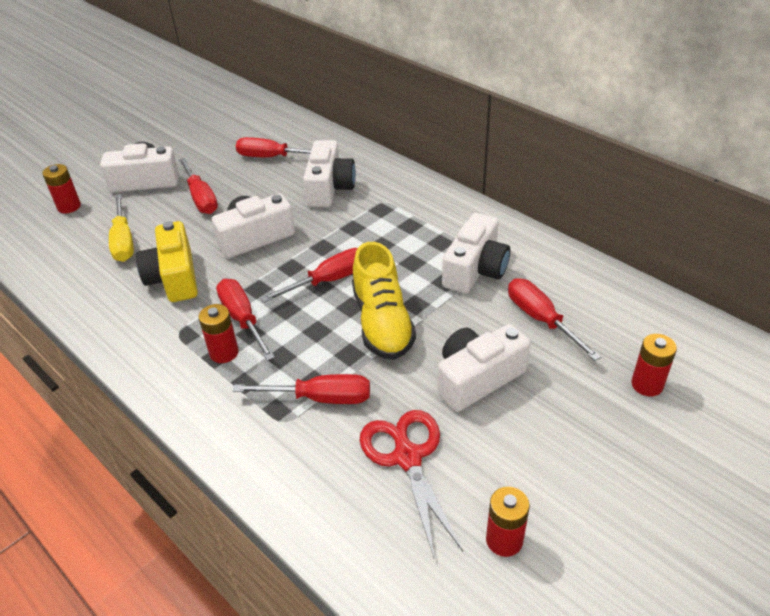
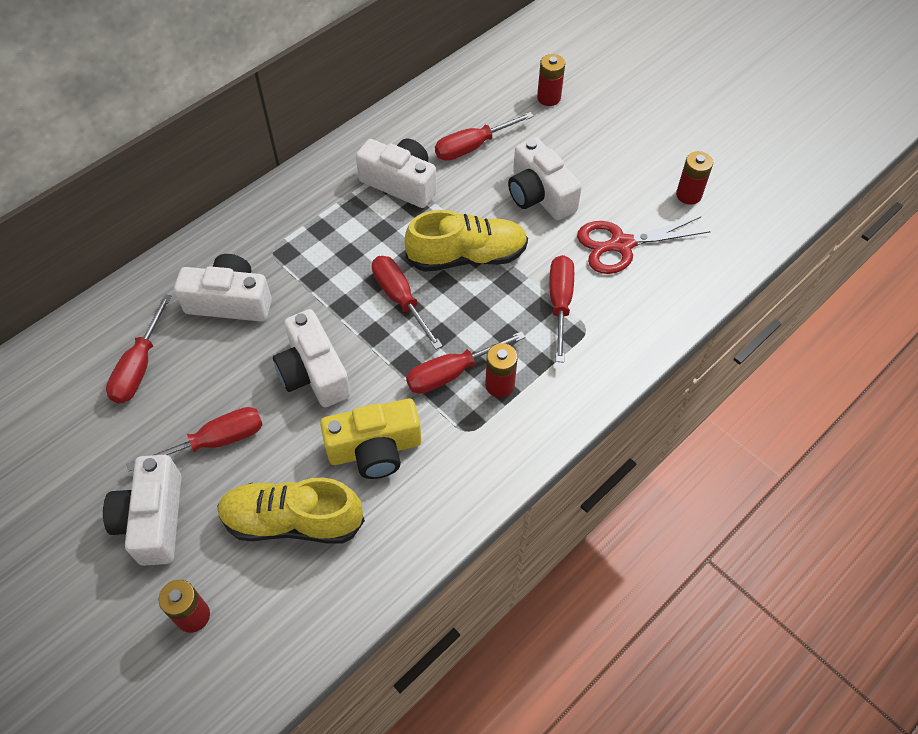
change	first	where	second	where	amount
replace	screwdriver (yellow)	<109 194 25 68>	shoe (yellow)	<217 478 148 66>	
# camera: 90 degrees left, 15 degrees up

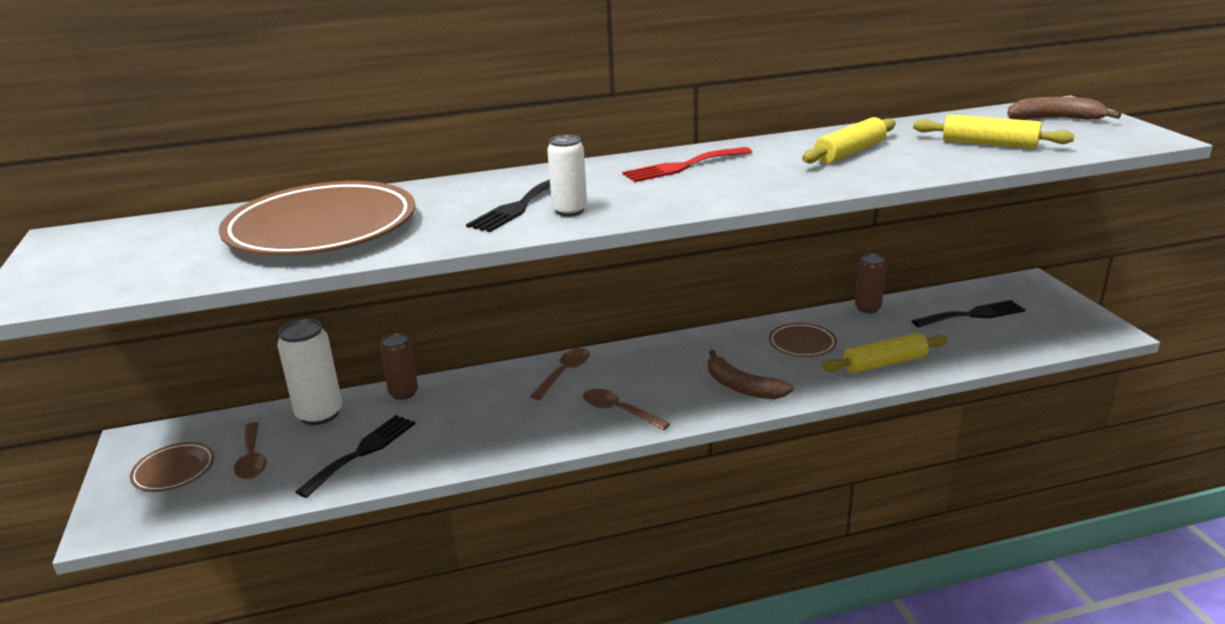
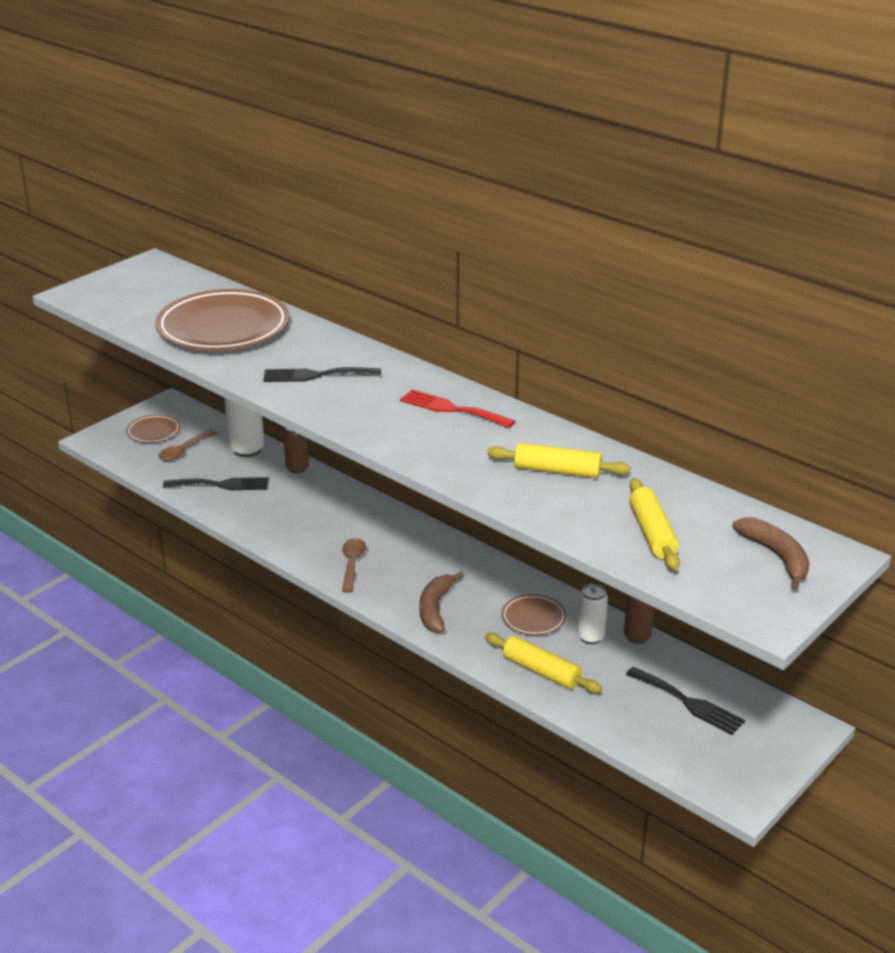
change	first	where	second	where	amount
move	can (white)	<547 135 40 81>		<577 584 31 60>	
delete	spoon (brown)	<530 348 60 52>			
# camera: 55 degrees right, 5 degrees up

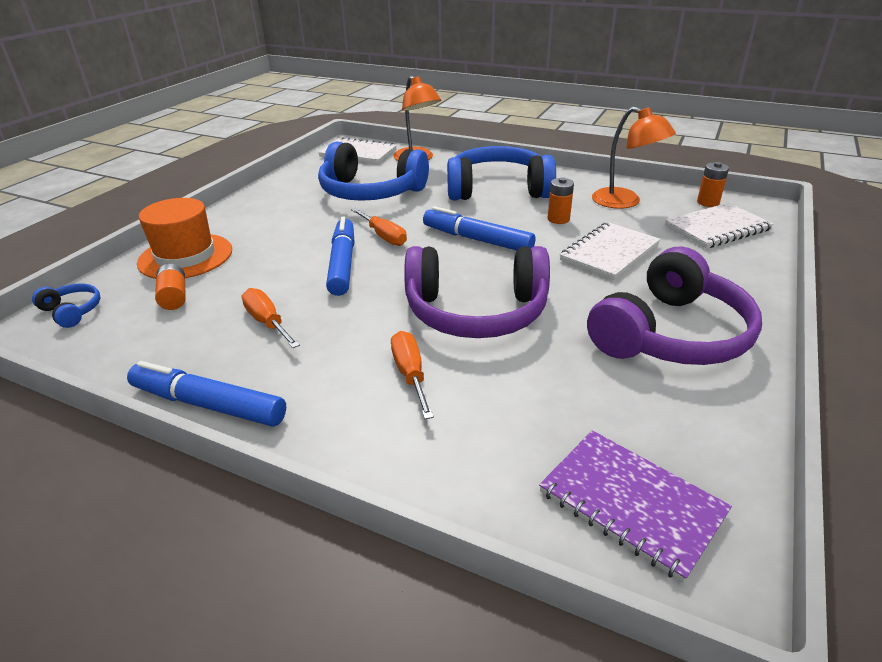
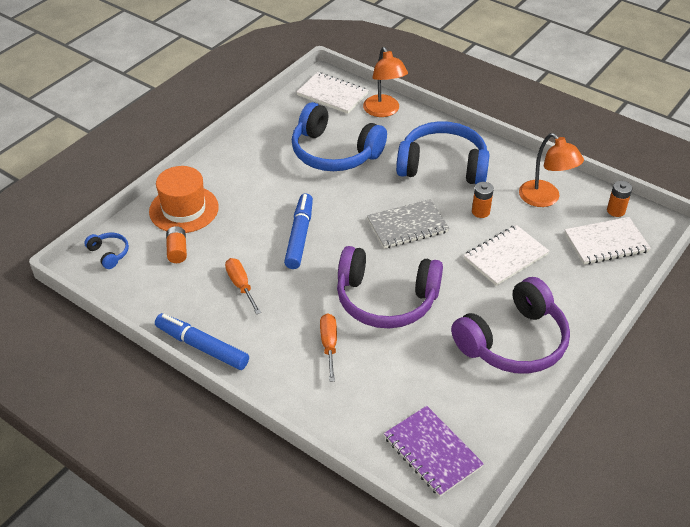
change	first	where	second	where	amount
replace	marker (blue)	<423 206 112 45>	notebook (grey)	<367 199 83 50>	
delete	screwdriver (orange)	<351 208 56 38>			
# camera: 10 degrees right, 10 degrees up

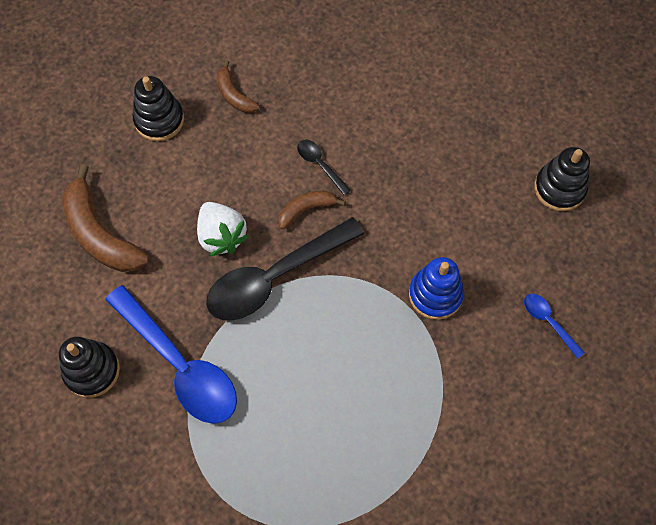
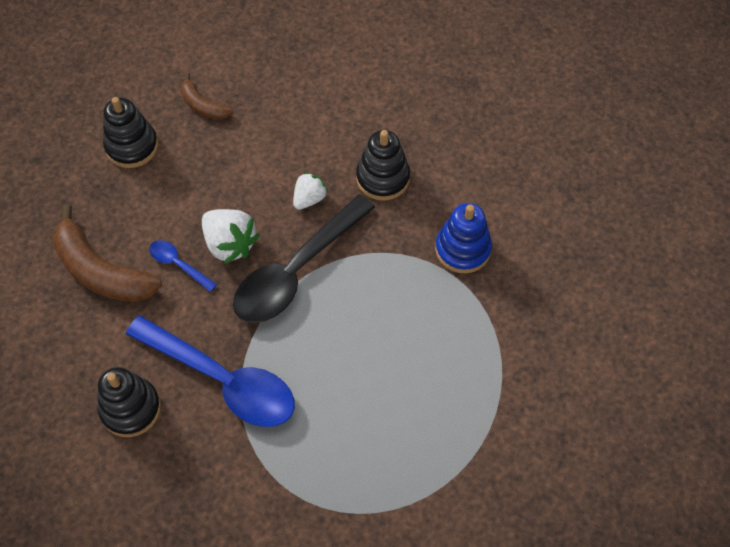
change	first	where	second	where	amount
delete	spoon (black)	<297 140 54 55>			
move	stacking toy (black)	<534 147 56 64>		<356 130 54 71>	
replace	banana (brown)	<278 190 67 39>	strawberry (white)	<293 172 35 38>	
move	spoon (blue)	<524 294 61 65>		<149 240 68 52>	
# camera: 15 degrees left, 5 degrees down

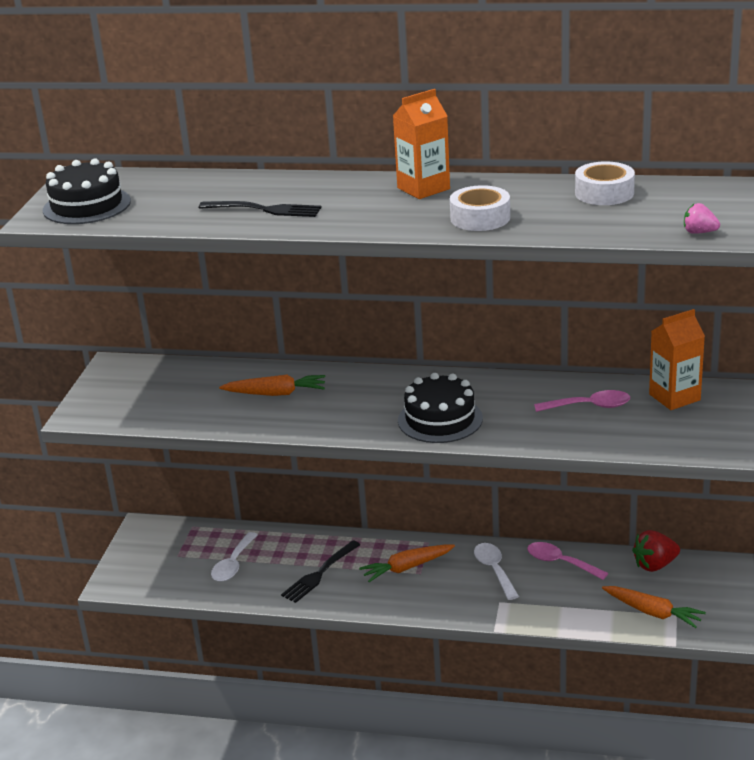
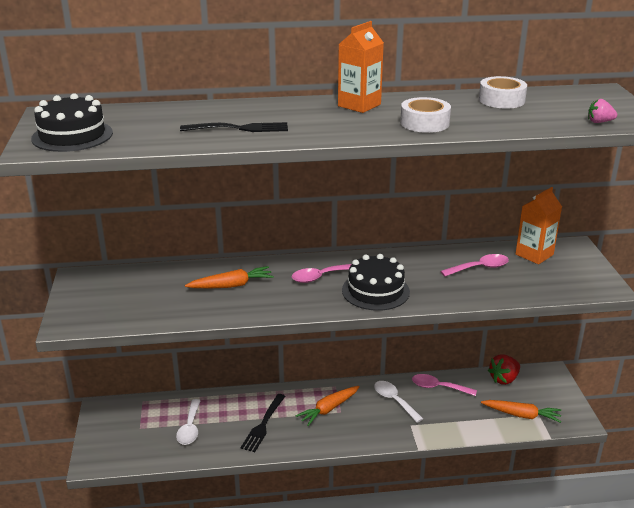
change	first	where	second	where	amount
insert			spoon (pink)	<291 264 60 19>	
# camera: 20 degrees left, 0 degrees up

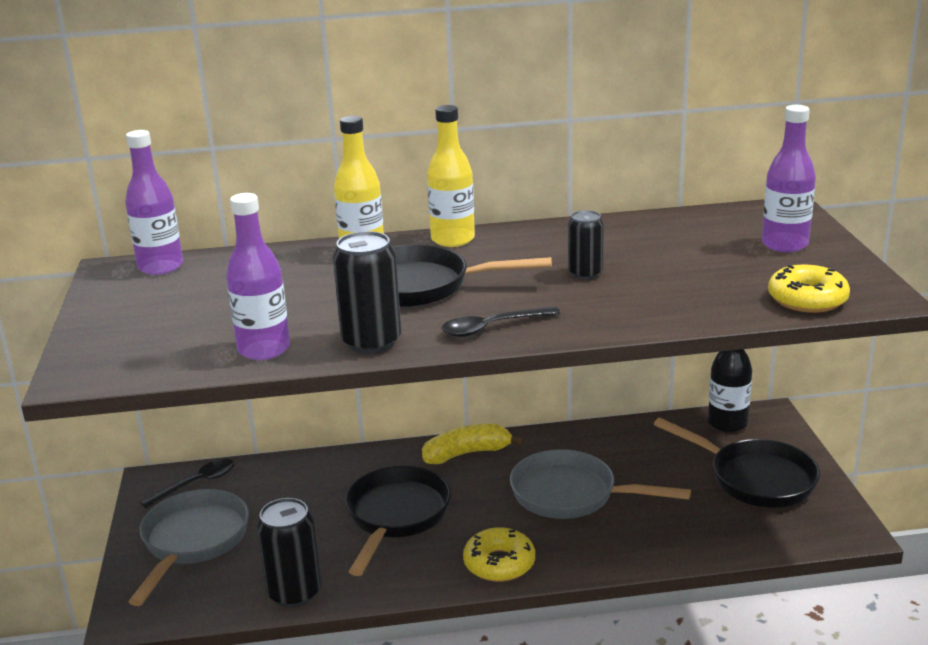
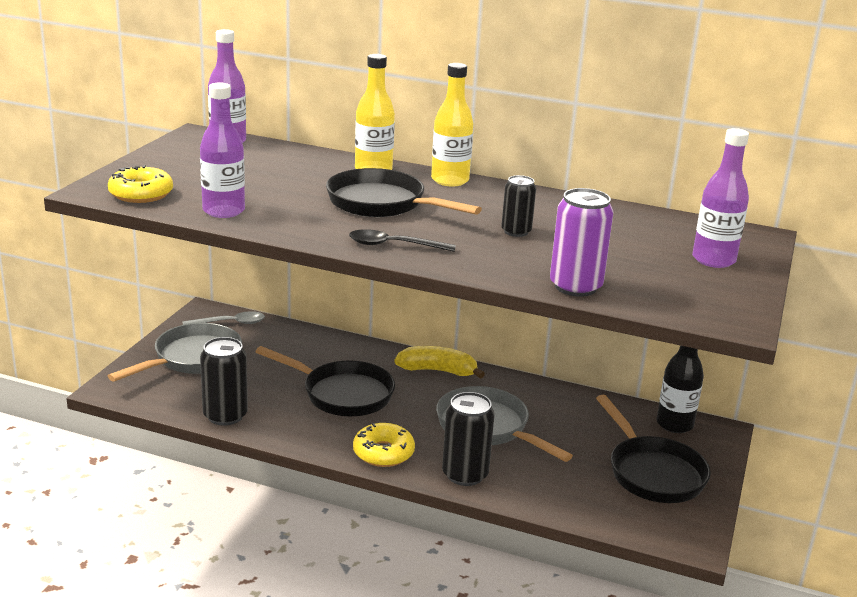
change	first	where	second	where	amount
move	can (black)	<333 231 68 123>		<442 392 52 94>	
move	donut (yellow)	<768 265 82 48>		<108 165 65 38>	
recolor	spoon (black)	<140 459 94 49>	spoon (grey)	<183 311 82 14>	
rotate	pan (black)	<345 466 106 110>		<255 346 140 70>	75 degrees clockwise
insert			can (purple)	<550 188 64 109>	
# camera: 25 degrees right, 0 degrees up

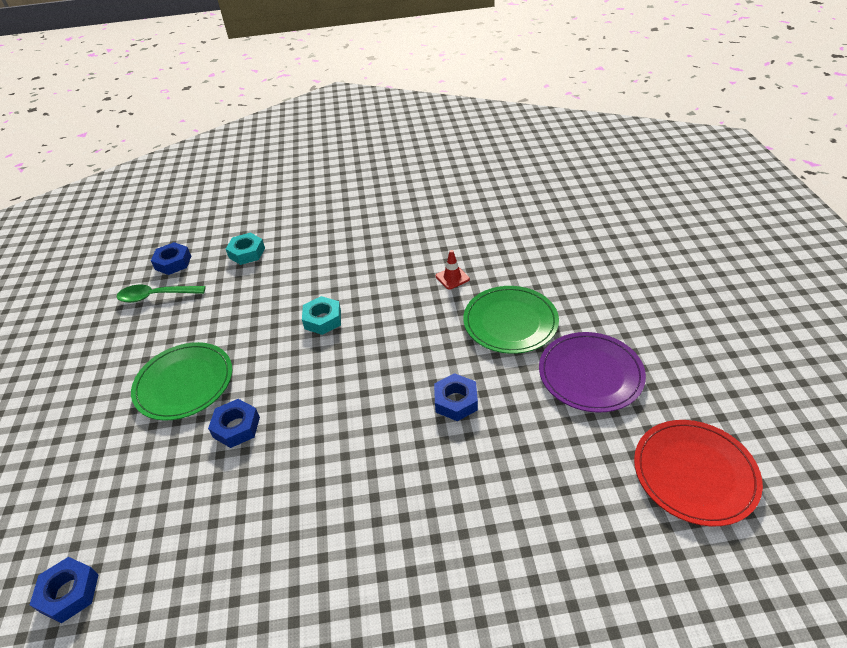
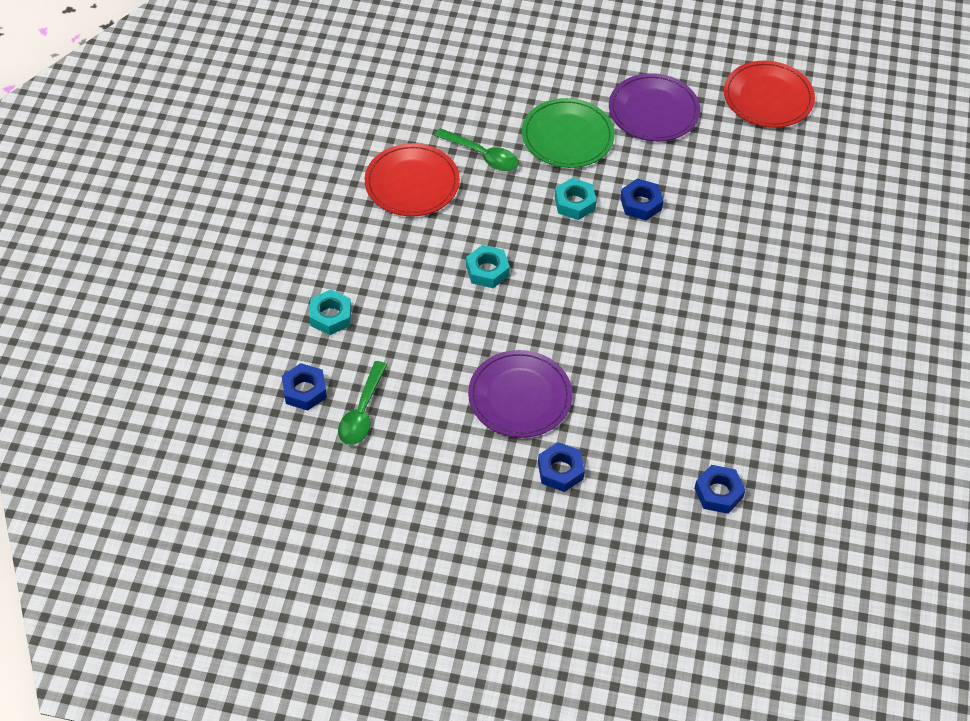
change	first	where	second	where	amount
replace	traffic cone (red)	<436 250 34 40>	spoon (green)	<434 128 85 43>	
recolor	plate (green)	<131 342 101 79>	plate (purple)	<468 350 104 88>	
move	nut (blue)	<208 399 52 49>		<538 442 47 50>	
insert			plate (red)	<365 143 95 73>	
insert			nut (turquoise)	<555 178 41 42>	
# camera: 75 degrees left, 10 degrees up

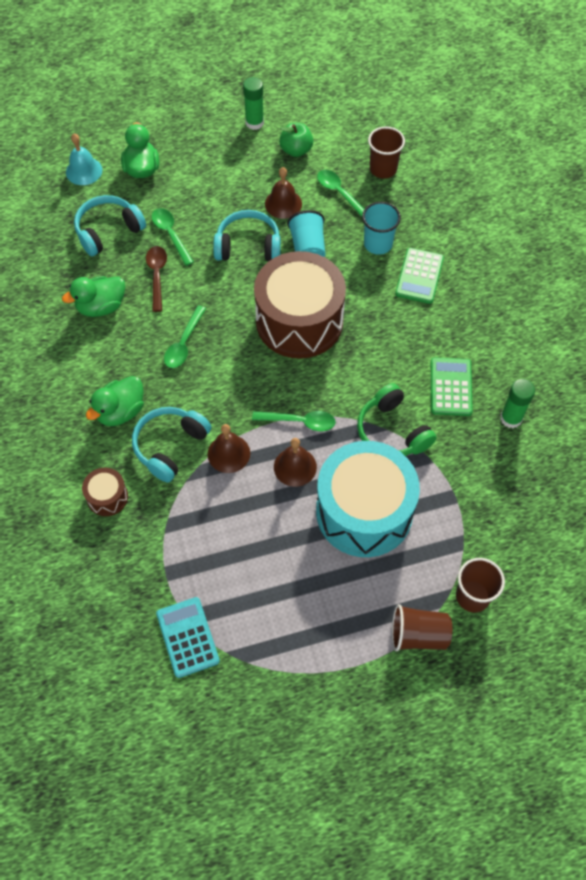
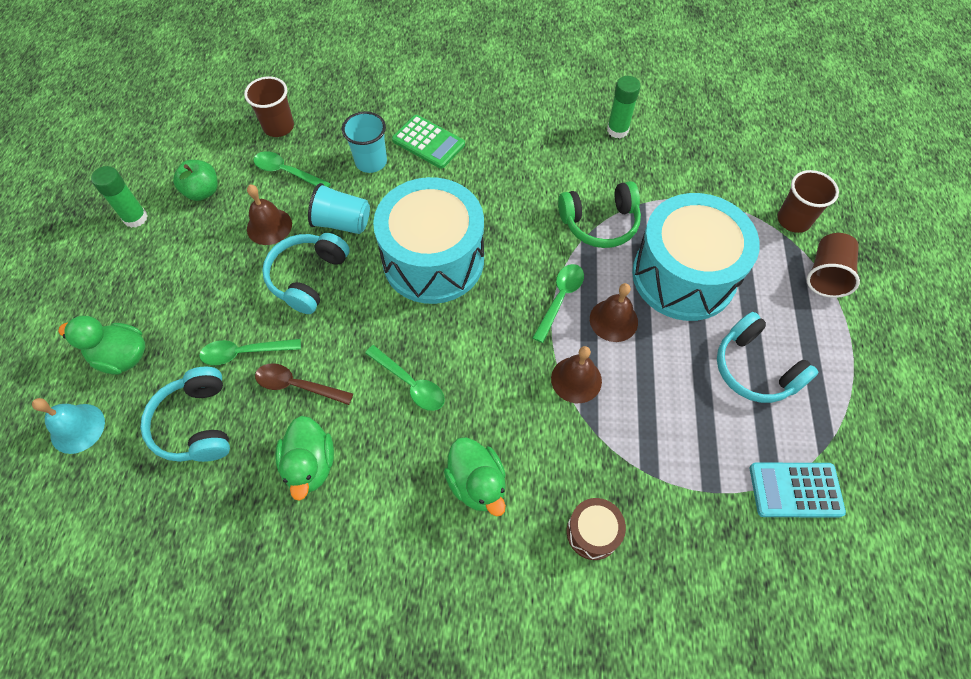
change	first	where	second	where	amount
rotate	spoon (green)	<317 170 47 47>		<254 151 77 36>	45 degrees clockwise
recolor	drum (brown)	<254 251 92 108>	drum (turquoise)	<373 177 111 127>	
delete	calculator (green)	<431 357 42 59>			
move	headphones (turquoise)	<132 407 80 76>		<717 312 101 91>	
# camera: 70 degrees left, 0 degrees up

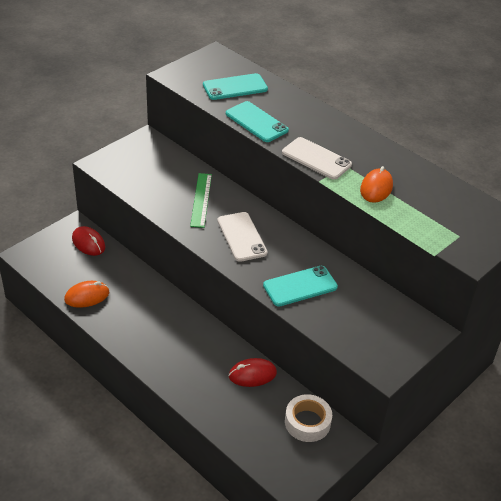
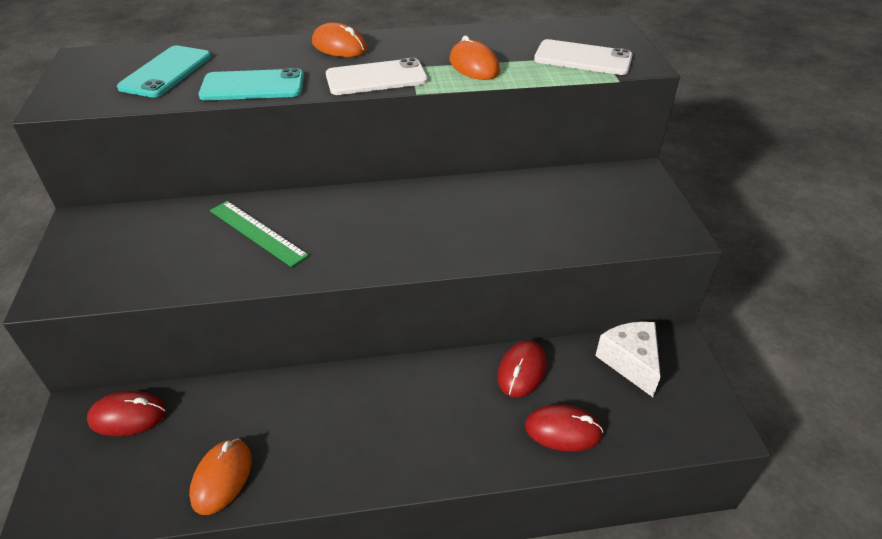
change	first	where	second	where	amount
move	phone (white)	<217 212 51 50>		<534 39 99 36>	
delete	phone (turquoise)	<263 266 75 41>			
replace	tape (white)	<285 394 47 48>	cheese (white)	<595 322 66 75>	
insert			mouse (orange)	<312 22 55 35>	
insert			mouse (red)	<525 404 78 48>	
# camera: 50 degrees left, 0 degrees up

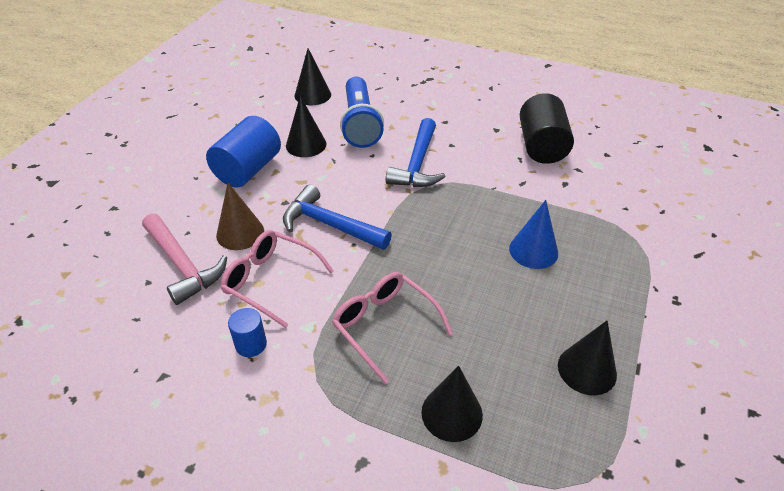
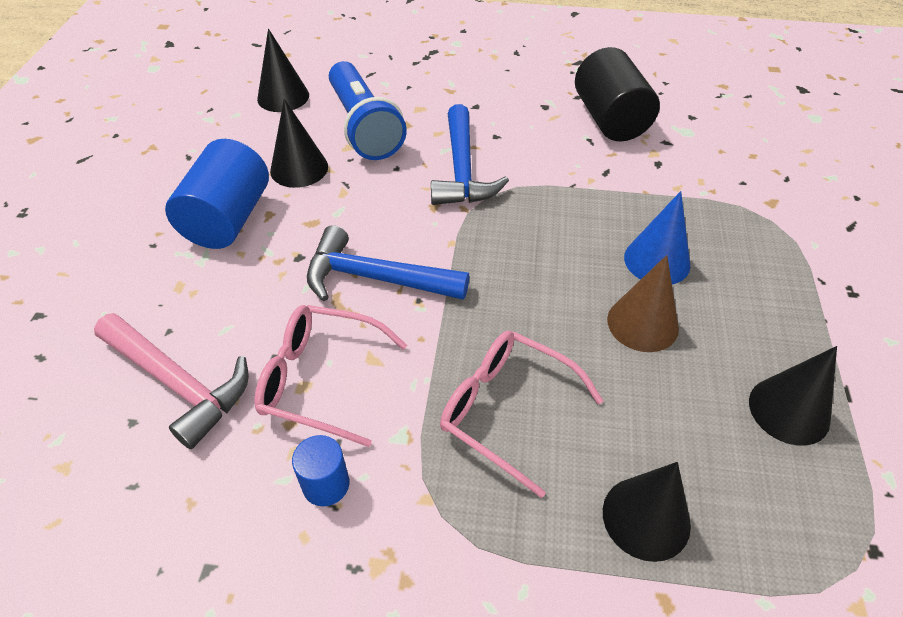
change	first	where	second	where	amount
move	cone (brown)	<216 183 48 67>		<607 255 72 97>	
# camera: 15 degrees left, 5 degrees up

